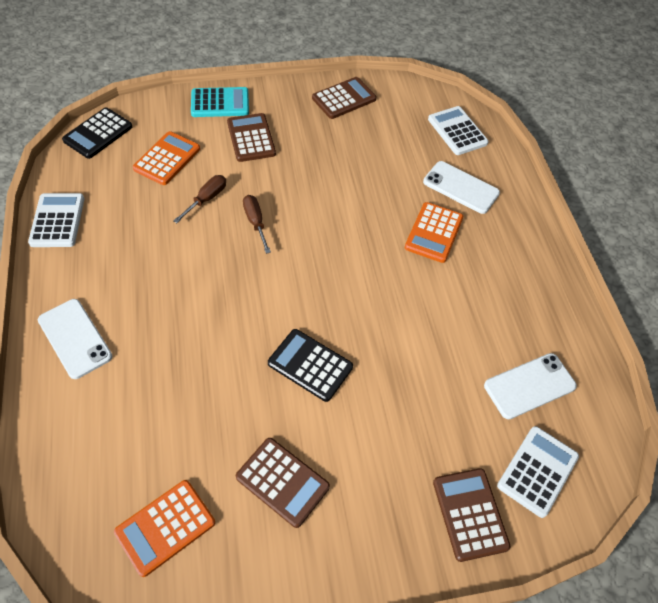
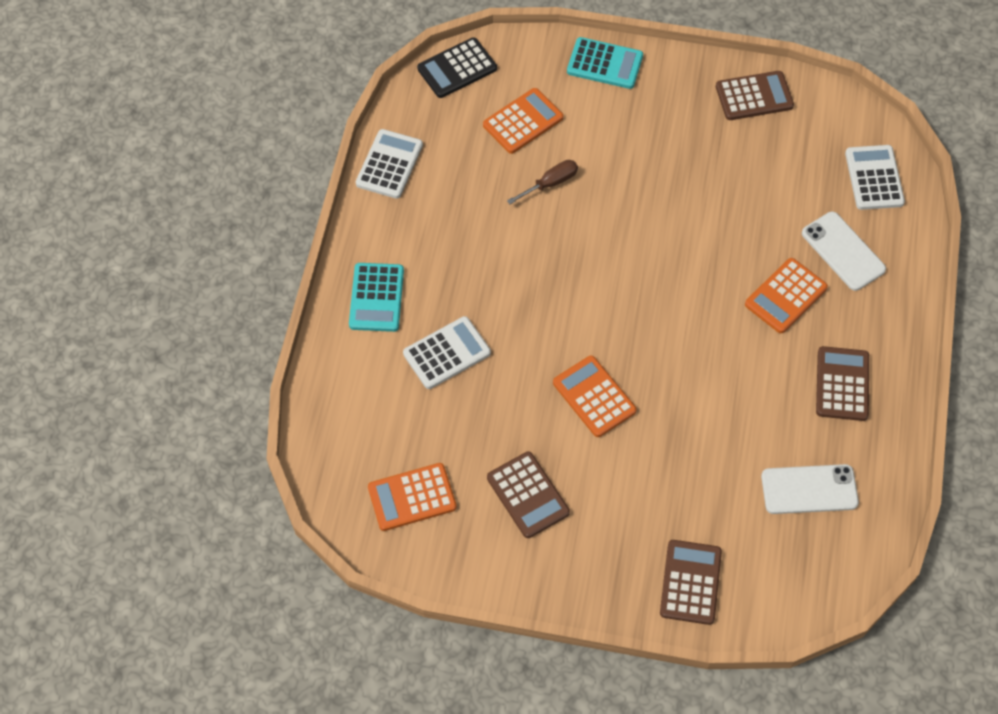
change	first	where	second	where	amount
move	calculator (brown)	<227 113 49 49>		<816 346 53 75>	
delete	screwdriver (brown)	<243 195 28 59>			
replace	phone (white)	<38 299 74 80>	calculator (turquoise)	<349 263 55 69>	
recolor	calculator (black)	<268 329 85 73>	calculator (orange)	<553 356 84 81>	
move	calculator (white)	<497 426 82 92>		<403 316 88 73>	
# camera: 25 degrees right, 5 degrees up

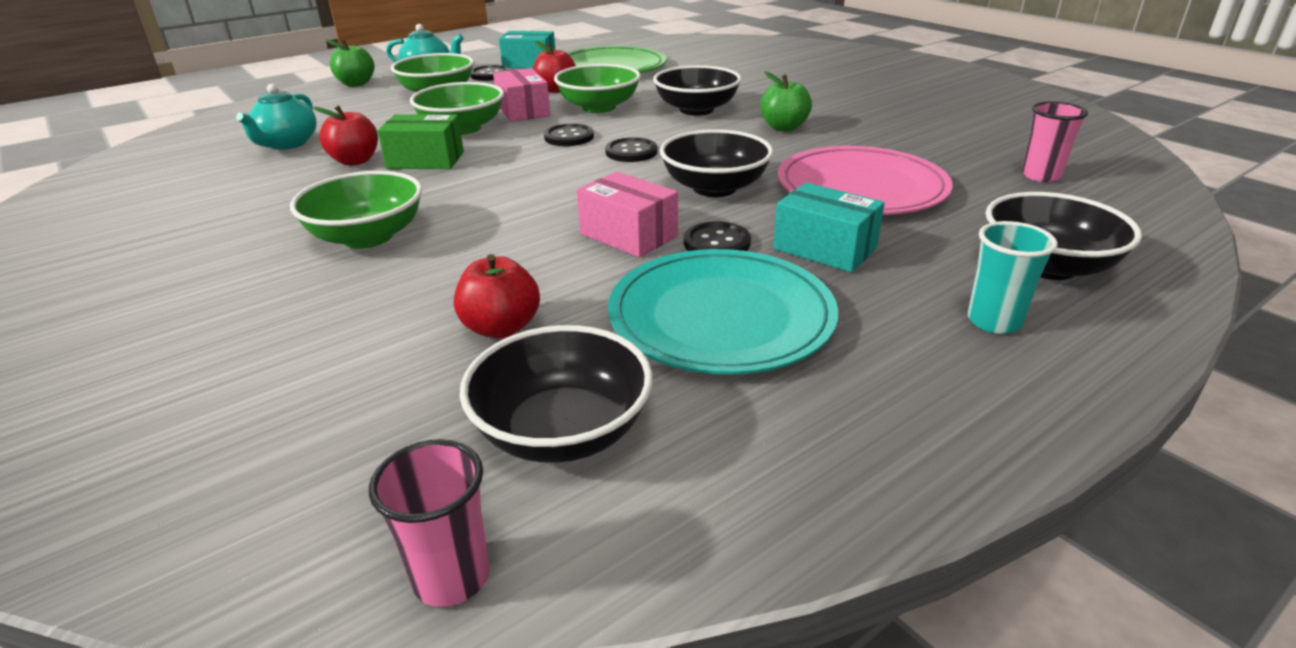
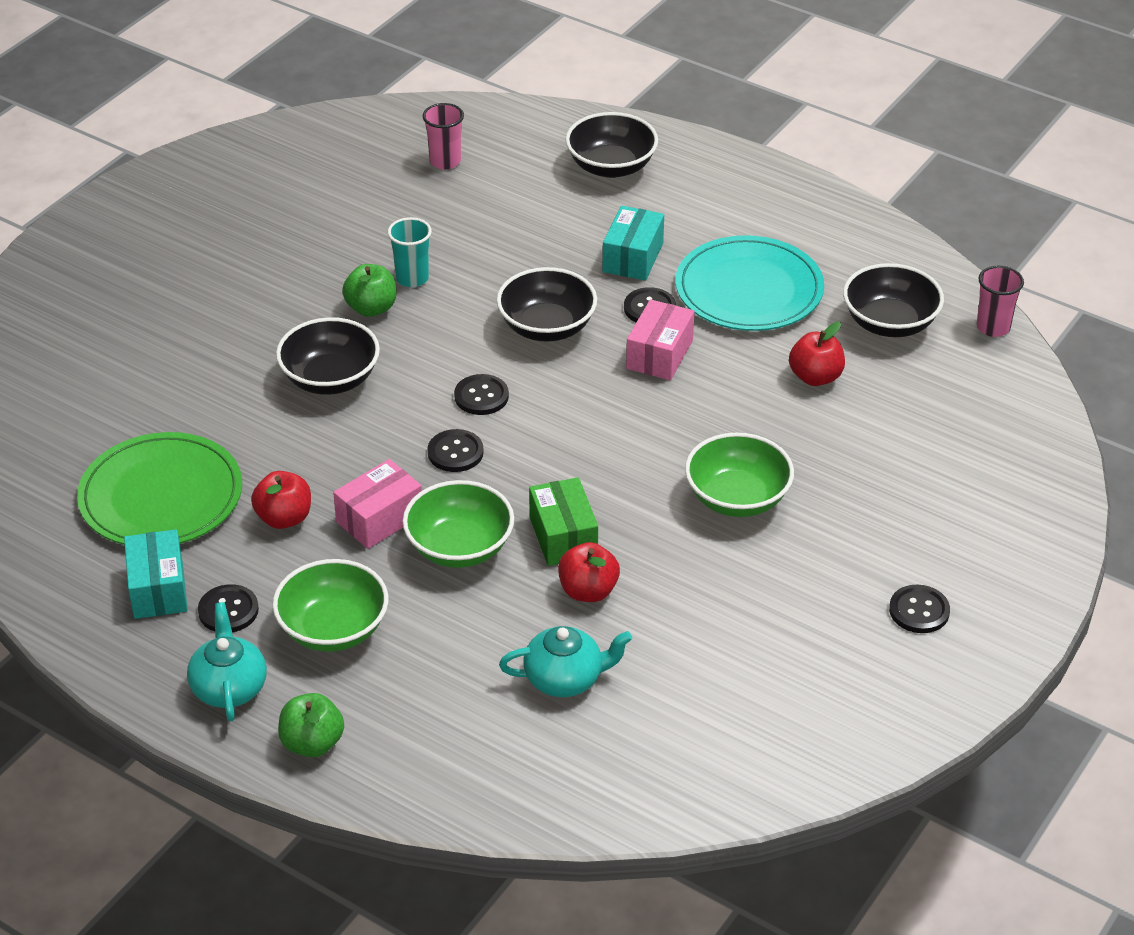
change	first	where	second	where	amount
delete	bowl (green)	<554 64 87 49>			
delete	plate (pink)	<778 146 175 68>			
move	cup (turquoise)	<967 221 91 113>		<388 217 44 70>	
insert			button (black)	<889 585 61 48>	
# camera: 110 degrees left, 10 degrees up

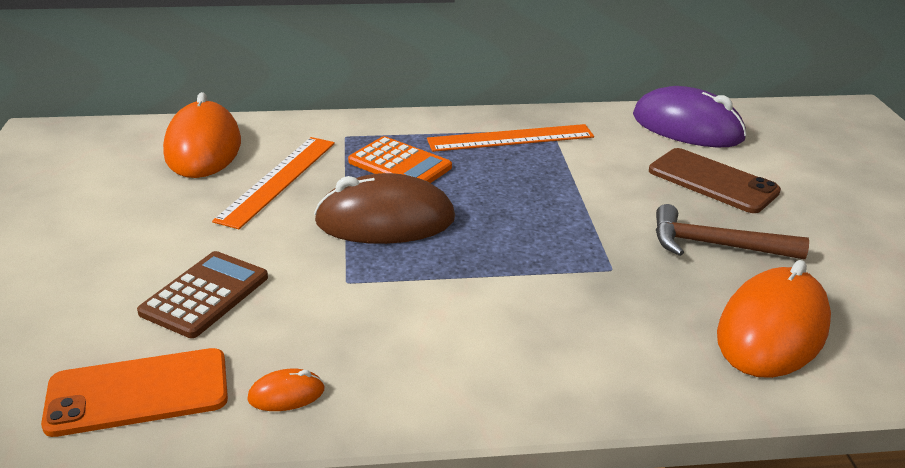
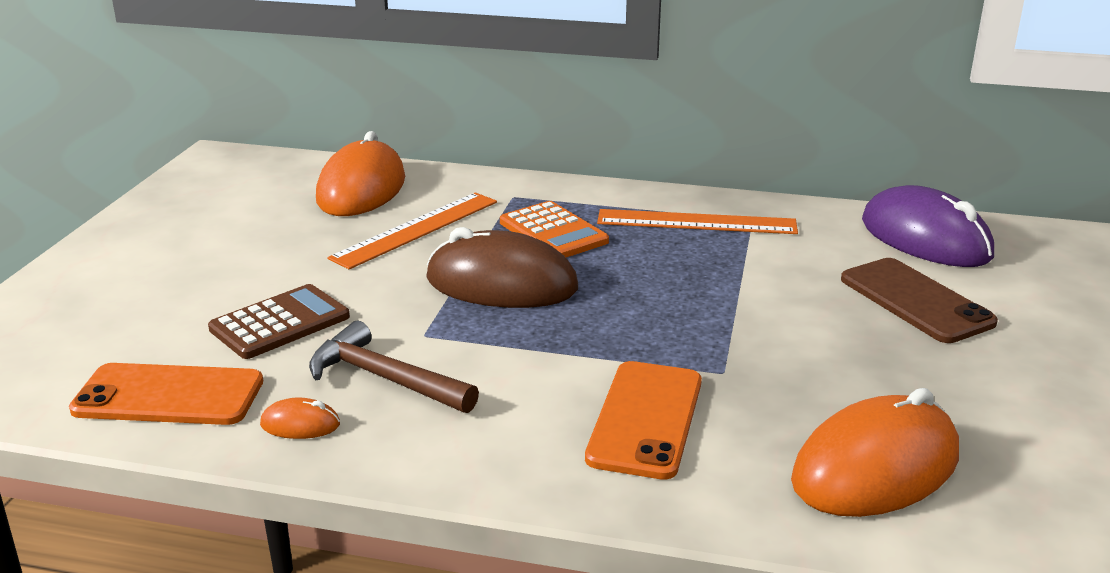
change	first	where	second	where	amount
move	hammer (brown)	<656 204 153 55>		<309 321 170 92>	
insert			phone (orange)	<585 361 117 119>	
# camera: 20 degrees right, 5 degrees down

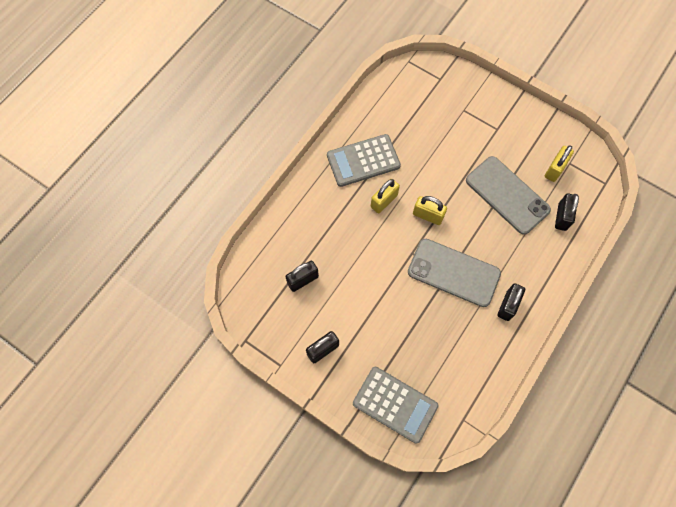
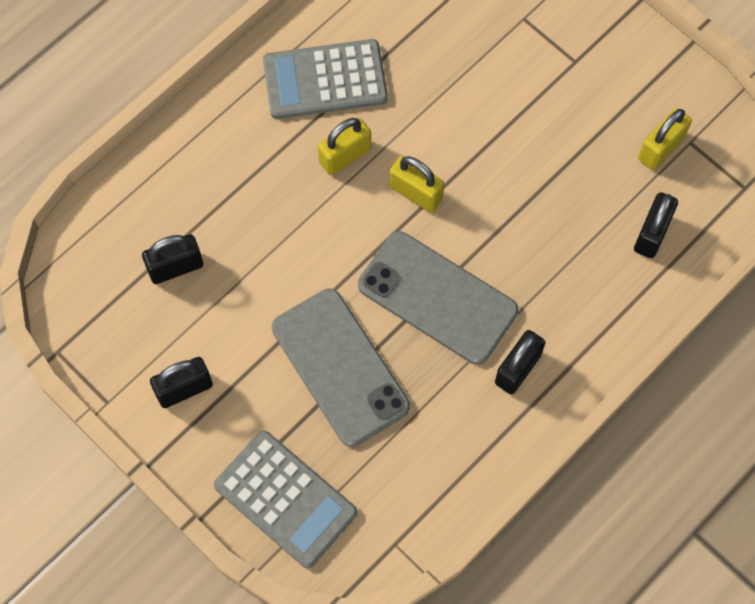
change	first	where	second	where	amount
move	phone (grey)	<466 156 85 79>		<272 289 138 158>	
# camera: 10 degrees right, 0 degrees up

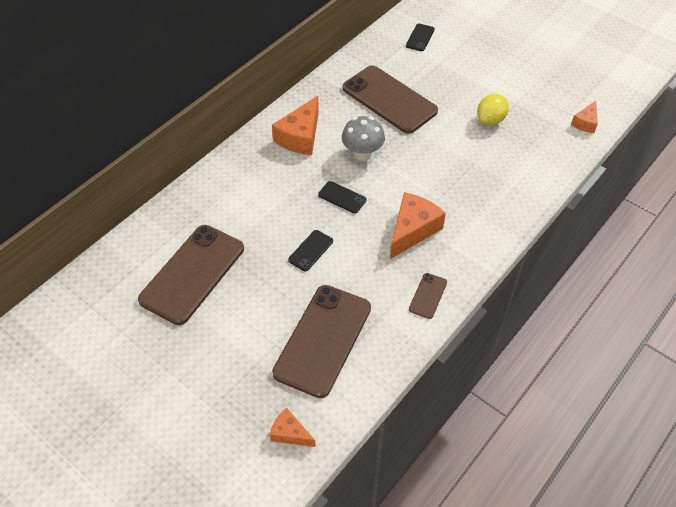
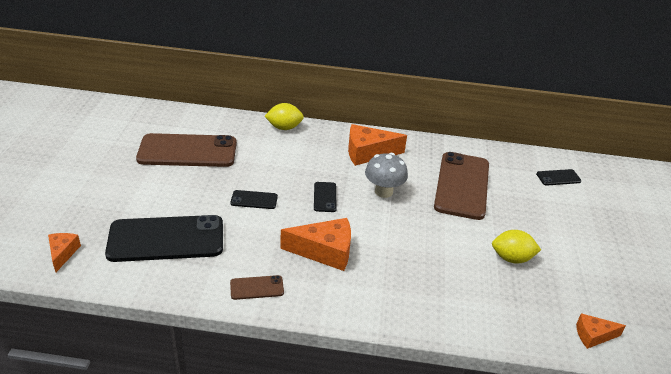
change	first	where	second	where	amount
recolor	phone (brown)	<272 285 99 113>	phone (black)	<105 215 118 47>	
insert			lemon (yellow)	<265 103 39 27>	
# camera: 55 degrees right, 15 degrees down

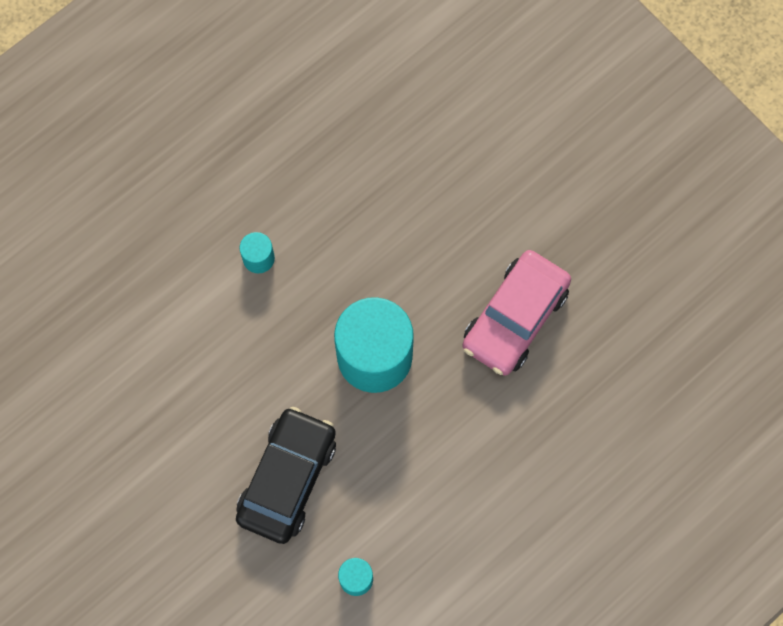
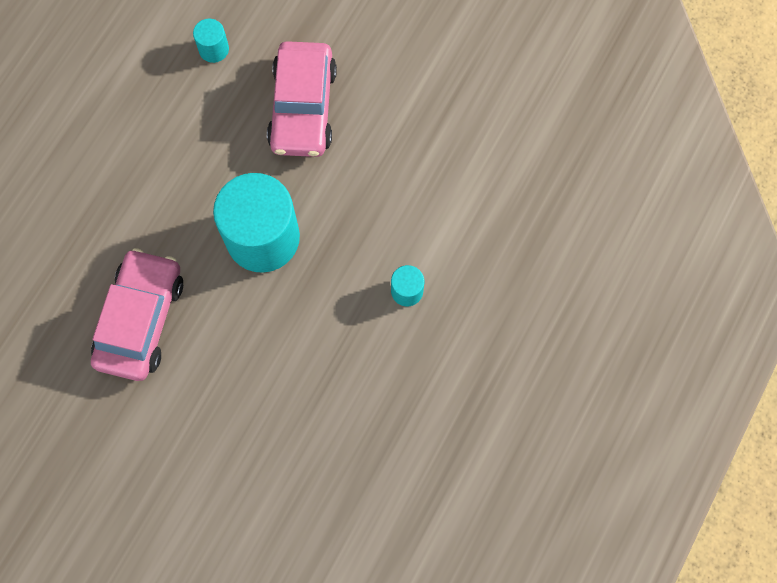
change	first	where	second	where	amount
recolor	car (black)	<236 407 100 137>	car (pink)	<267 41 70 116>	
# camera: 160 degrees right, 0 degrees up

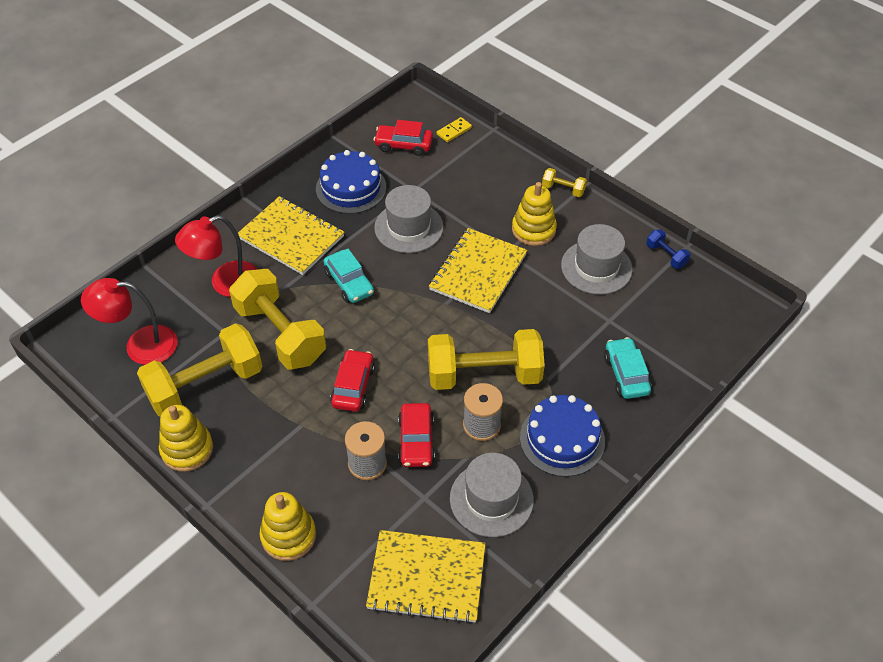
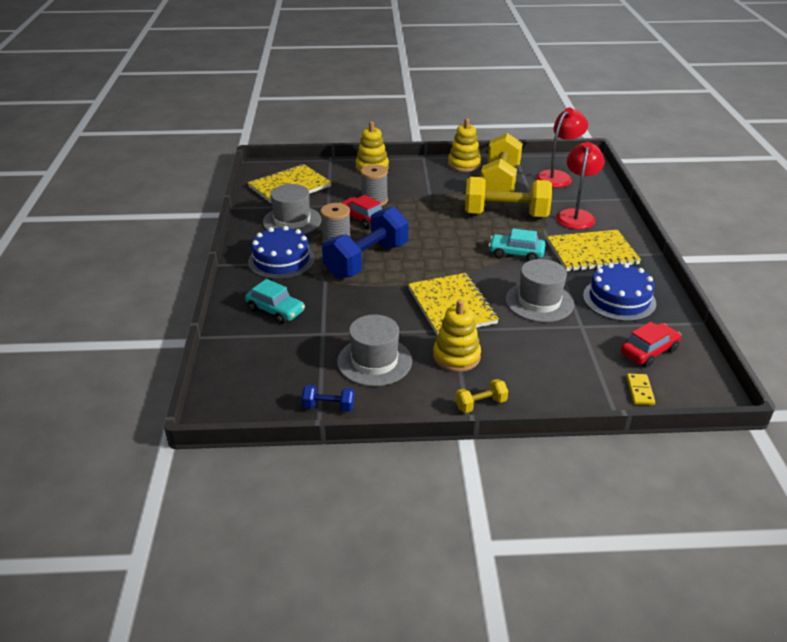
change	first	where	second	where	amount
recolor	dumbbell (yellow)	<428 329 117 61>	dumbbell (blue)	<322 207 86 72>	
delete	car (red)	<330 349 45 63>			
# camera: 135 degrees right, 15 degrees down

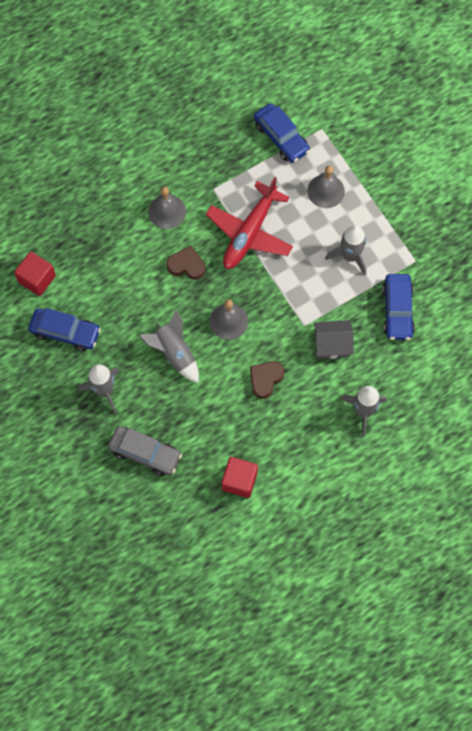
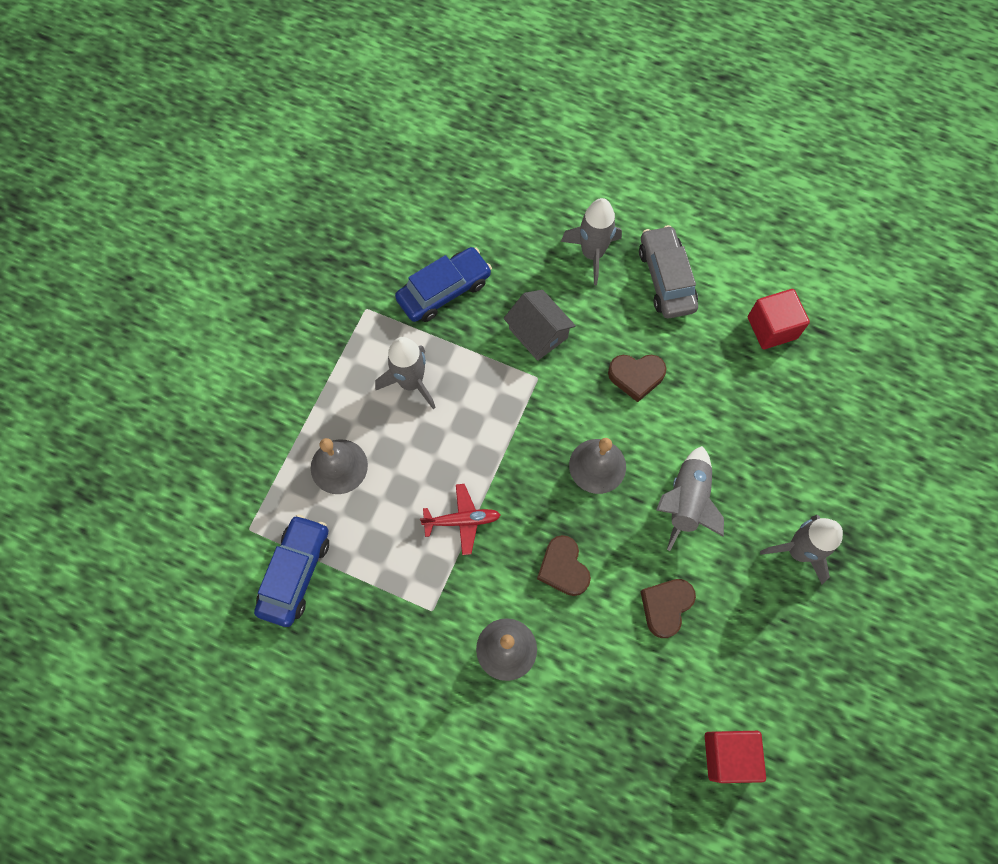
change	first	where	second	where	amount
resize	plane (red)	<206 177 87 92>		<420 484 81 71>	x0.50
delete	car (blue)	<28 308 73 43>			
move	car (grey)	<108 426 74 50>		<639 225 59 93>	
insert			heart (brown)	<640 579 56 59>	
# camera: 125 degrees left, 0 degrees up

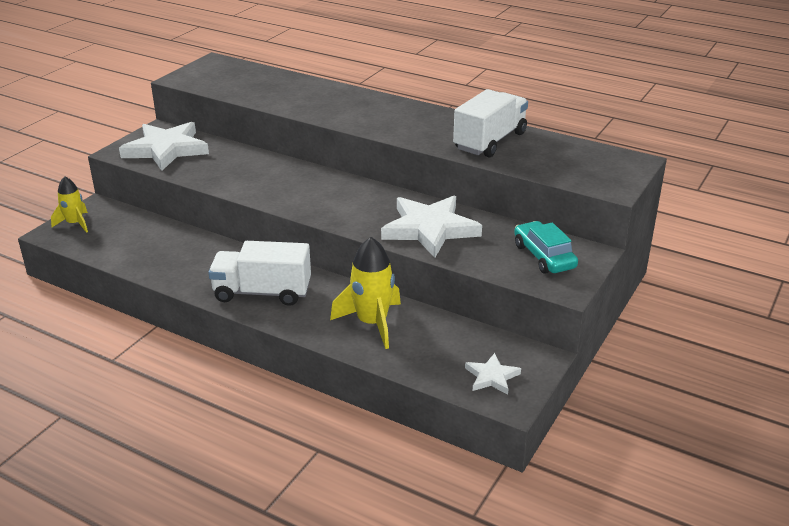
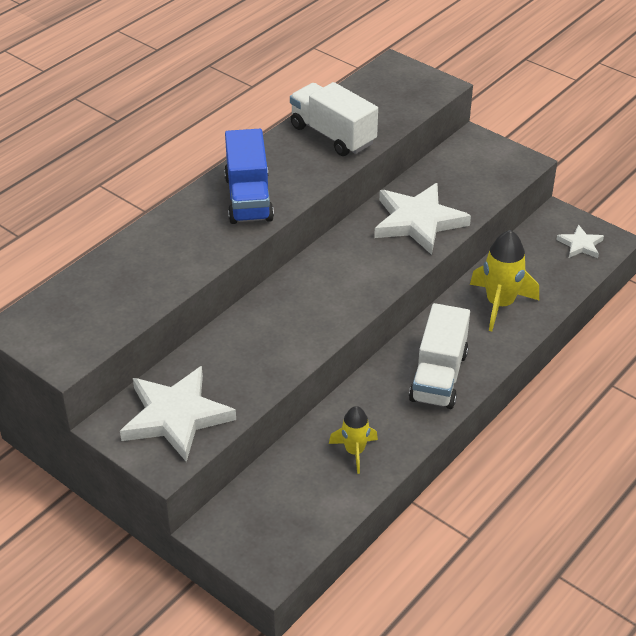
change	first	where	second	where	amount
move	rocket (yellow)	<51 176 37 57>		<329 406 49 68>	
delete	car (turquoise)	<514 221 64 53>			
insert			truck (blue)	<224 129 50 95>	
# camera: 80 degrees left, 10 degrees up

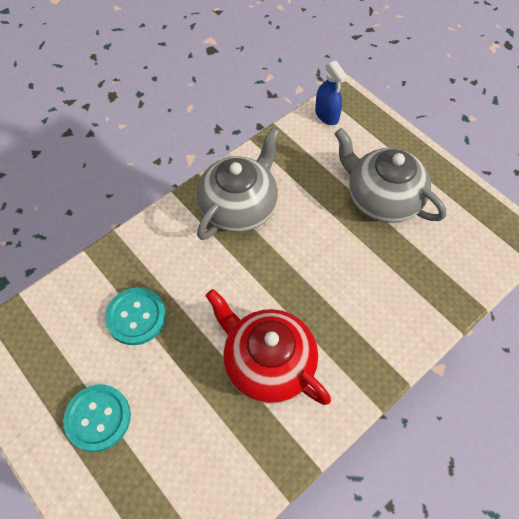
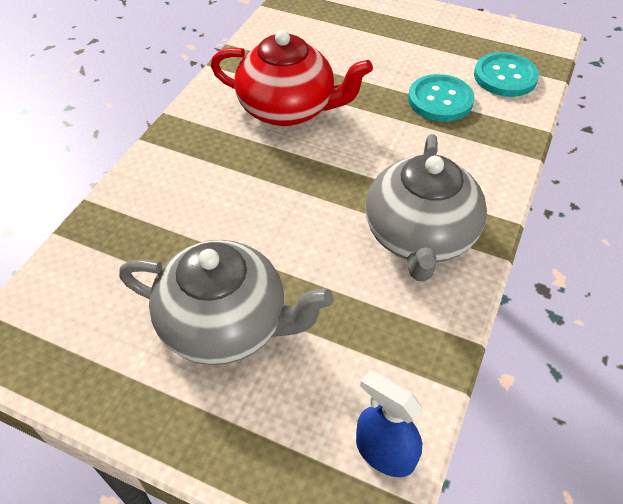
change	first	where	second	where	amount
move	button (turquoise)	<63 384 68 68>		<474 52 65 45>	
# camera: 155 degrees right, 10 degrees down

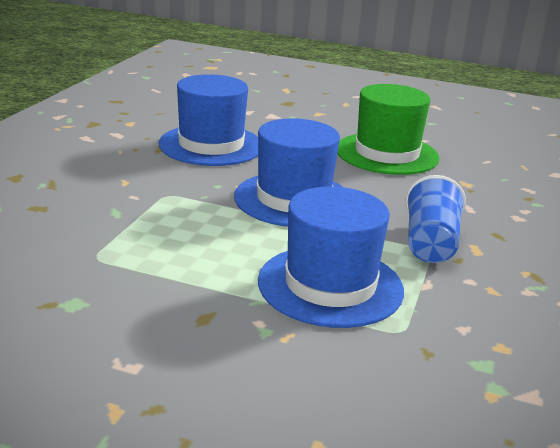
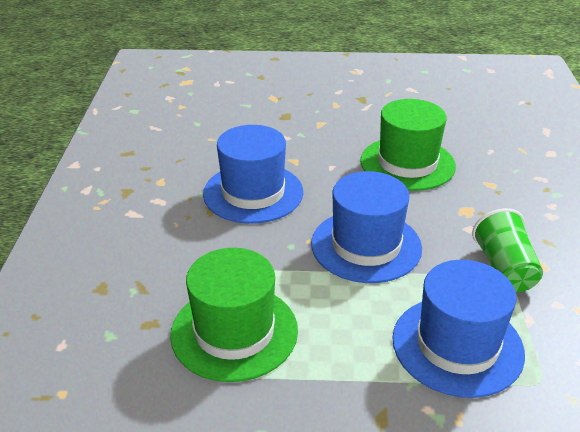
change	first	where	second	where	amount
recolor	cup (blue)	<405 175 61 88>	cup (green)	<472 208 71 84>	
insert			hat (green)	<170 248 128 134>	
# camera: 15 degrees left, 10 degrees up

